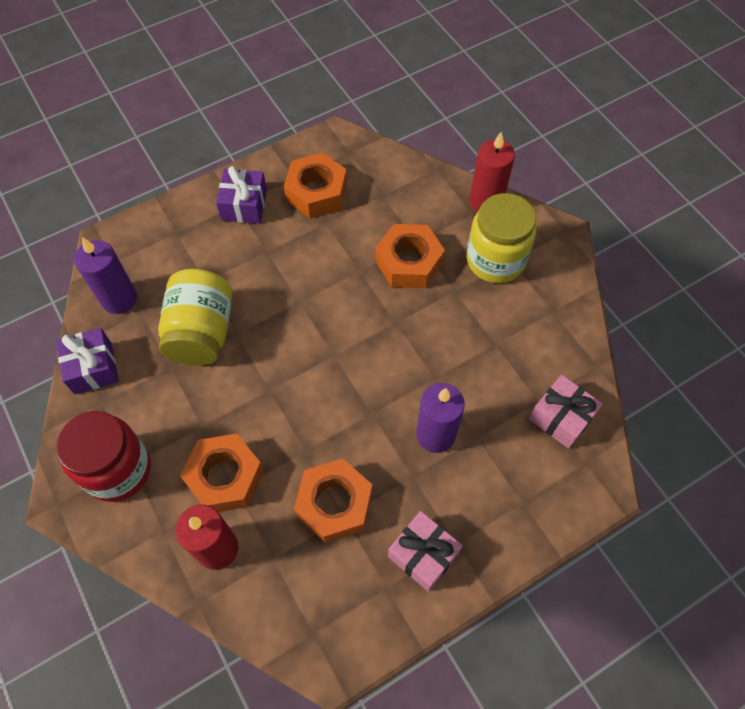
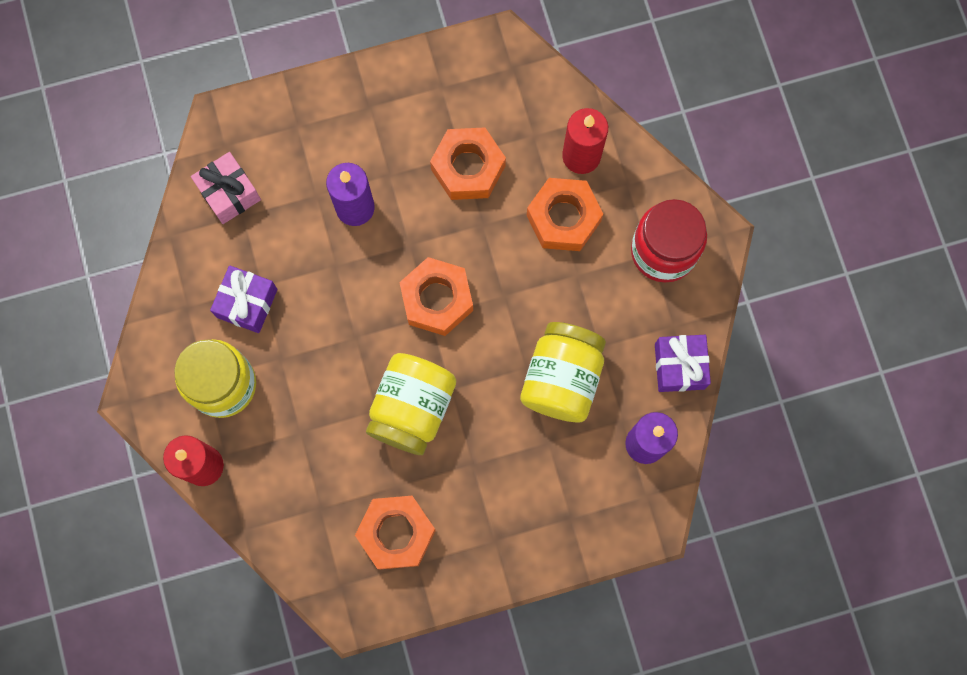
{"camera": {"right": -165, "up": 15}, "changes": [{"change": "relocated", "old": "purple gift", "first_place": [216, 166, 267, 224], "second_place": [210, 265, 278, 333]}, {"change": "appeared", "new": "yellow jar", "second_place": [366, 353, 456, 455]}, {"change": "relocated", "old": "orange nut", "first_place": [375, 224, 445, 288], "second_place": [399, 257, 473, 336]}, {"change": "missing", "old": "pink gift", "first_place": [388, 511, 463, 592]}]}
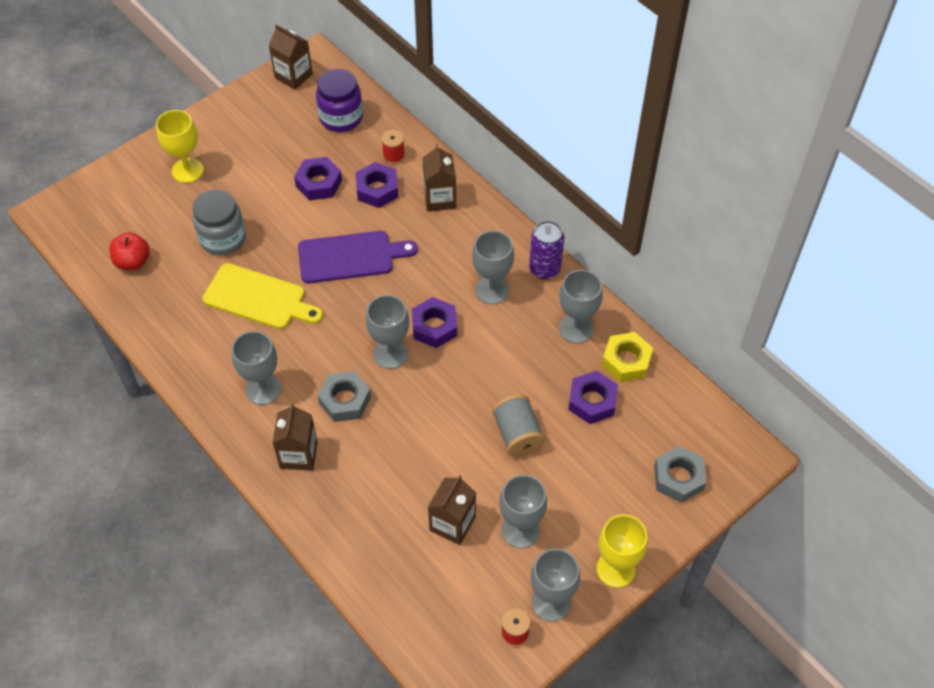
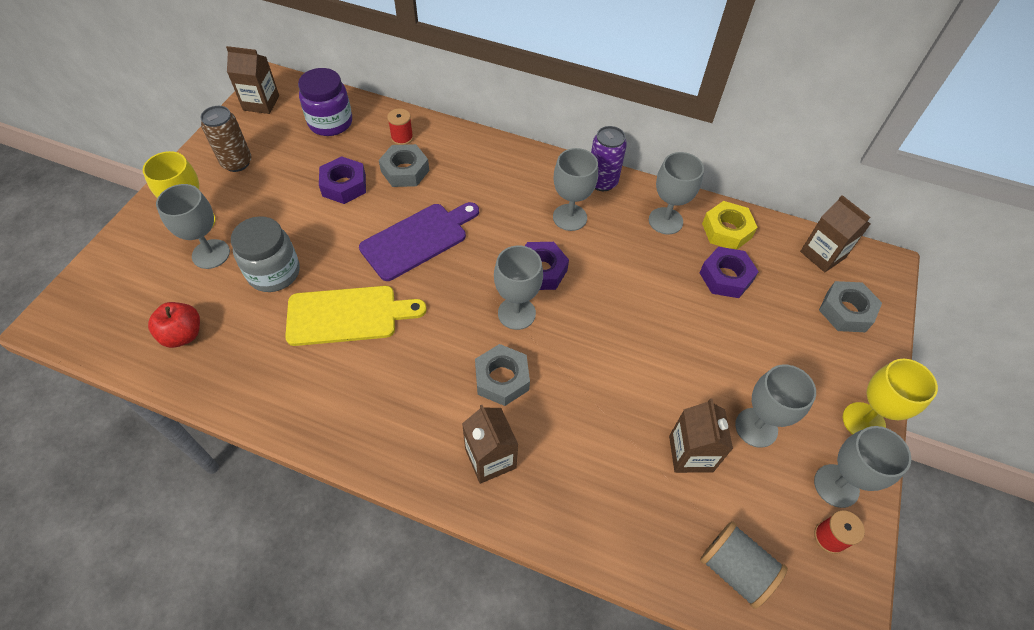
{"camera": {"right": -30, "up": 0}, "changes": [{"change": "relocated", "old": "grey goblet", "first_place": [232, 331, 281, 405], "second_place": [156, 184, 230, 269]}, {"change": "appeared", "new": "brown can", "second_place": [200, 106, 252, 172]}, {"change": "colour", "old": "purple nut", "new": "grey nut", "first_place": [356, 162, 398, 208], "second_place": [379, 144, 429, 187]}, {"change": "relocated", "old": "grey spool", "first_place": [492, 394, 545, 457], "second_place": [700, 521, 788, 609]}, {"change": "relocated", "old": "brown carton", "first_place": [422, 144, 456, 212], "second_place": [800, 195, 870, 272]}]}
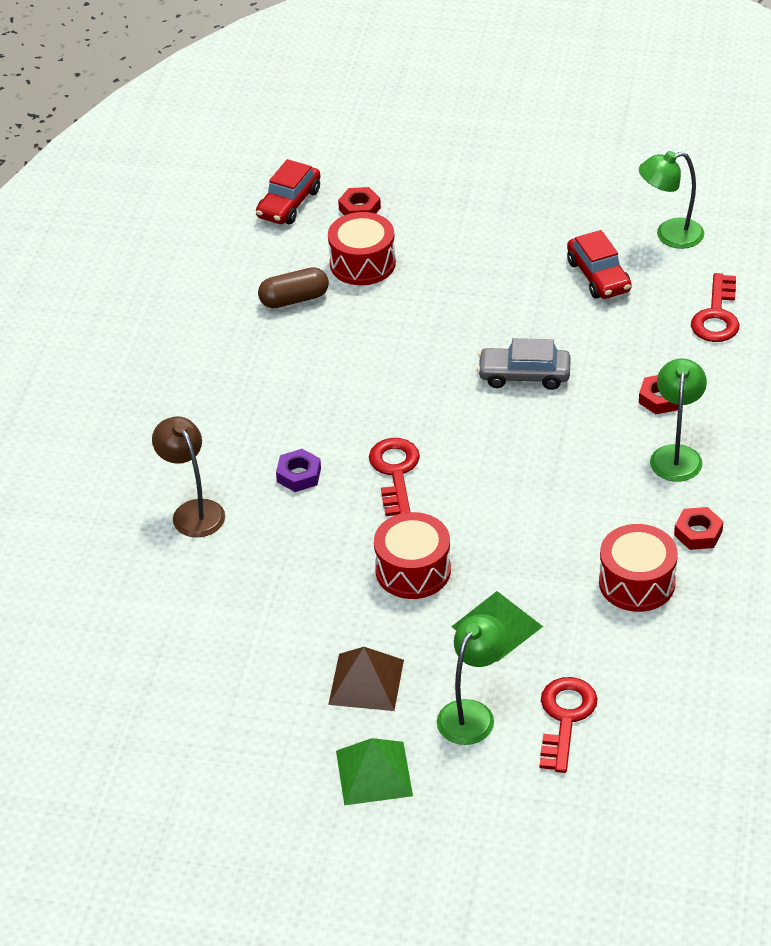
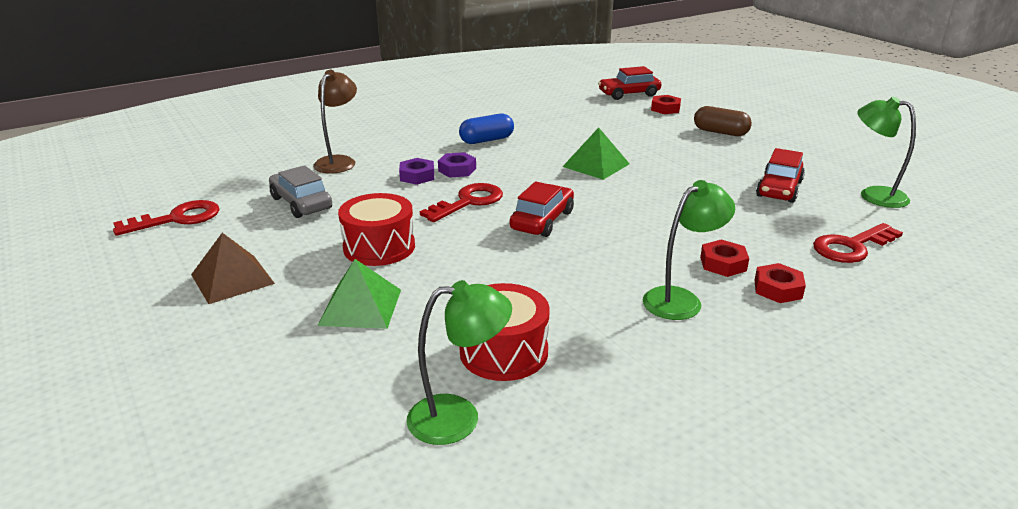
{"camera": {"right": 45, "up": -15}, "changes": [{"change": "relocated", "old": "red key", "first_place": [540, 677, 597, 773], "second_place": [113, 200, 219, 236]}, {"change": "relocated", "old": "grey car", "first_place": [477, 338, 571, 390], "second_place": [269, 165, 332, 218]}, {"change": "relocated", "old": "green lamp", "first_place": [437, 614, 508, 745], "second_place": [406, 280, 512, 445]}, {"change": "appeared", "new": "purple nut", "second_place": [438, 152, 476, 178]}, {"change": "appeared", "new": "blue capsule", "second_place": [459, 113, 514, 144]}, {"change": "appeared", "new": "red car", "second_place": [510, 182, 574, 237]}, {"change": "relocated", "old": "green pyramid", "first_place": [336, 738, 413, 805], "second_place": [562, 127, 630, 180]}, {"change": "relocated", "old": "brown capsule", "first_place": [258, 267, 329, 308], "second_place": [694, 106, 752, 136]}, {"change": "relocated", "old": "red nut", "first_place": [674, 507, 724, 550], "second_place": [754, 263, 806, 303]}, {"change": "missing", "old": "red drum", "first_place": [328, 212, 396, 285]}]}
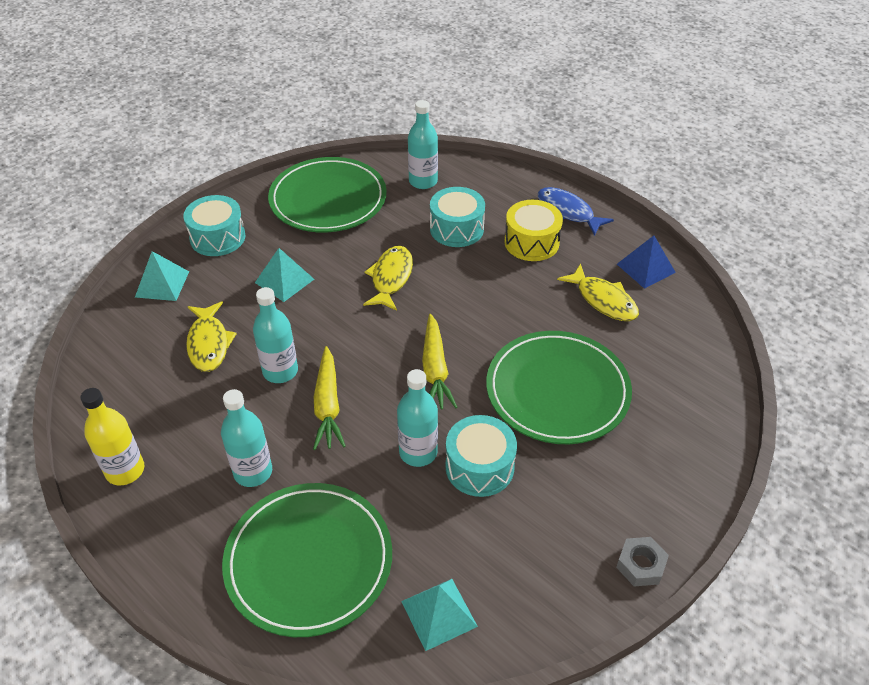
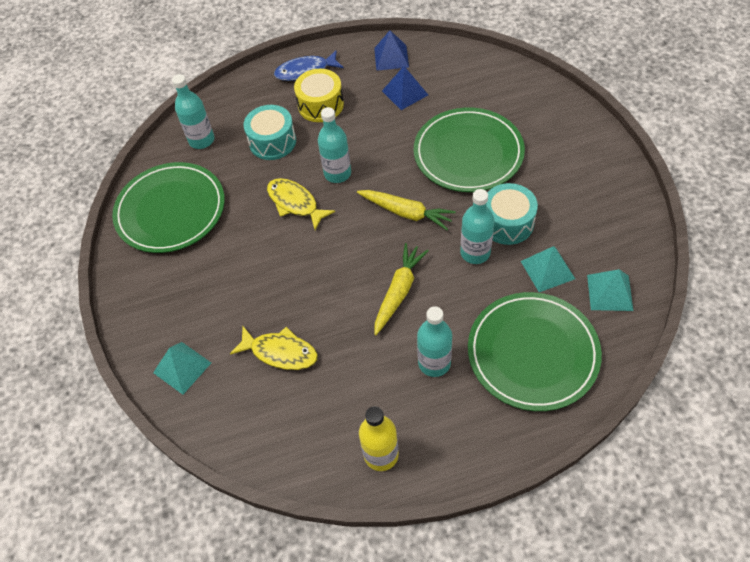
{"camera": {"right": -55, "up": 10}, "changes": [{"change": "relocated", "old": "turquoise bottle", "first_place": [253, 287, 298, 383], "second_place": [318, 107, 351, 183]}, {"change": "spun", "old": "yellow carrot", "first_place": [313, 346, 346, 450], "second_place": [374, 243, 429, 335], "degrees": -90}, {"change": "exchanged", "old": "yellow fish", "new": "blue pyramid", "first_place": [557, 264, 639, 321], "second_place": [382, 66, 428, 110]}, {"change": "relocated", "old": "turquoise pyramid", "first_place": [255, 248, 314, 302], "second_place": [521, 246, 575, 292]}, {"change": "missing", "old": "turquoise drum", "first_place": [183, 195, 245, 256]}, {"change": "missing", "old": "grey nut", "first_place": [616, 537, 669, 587]}]}
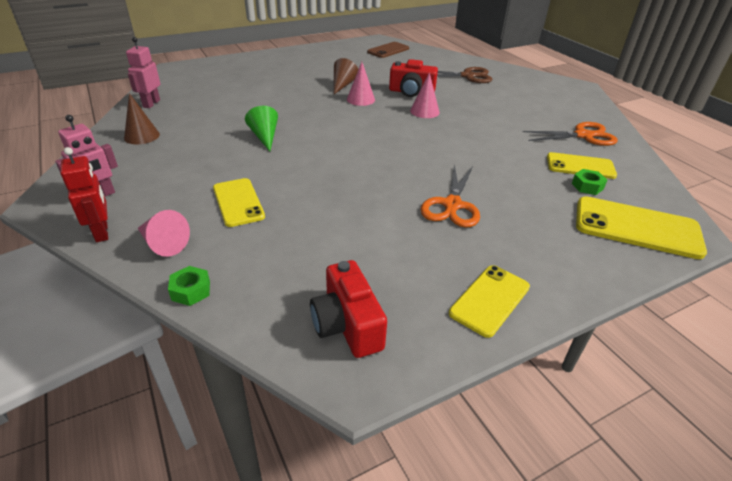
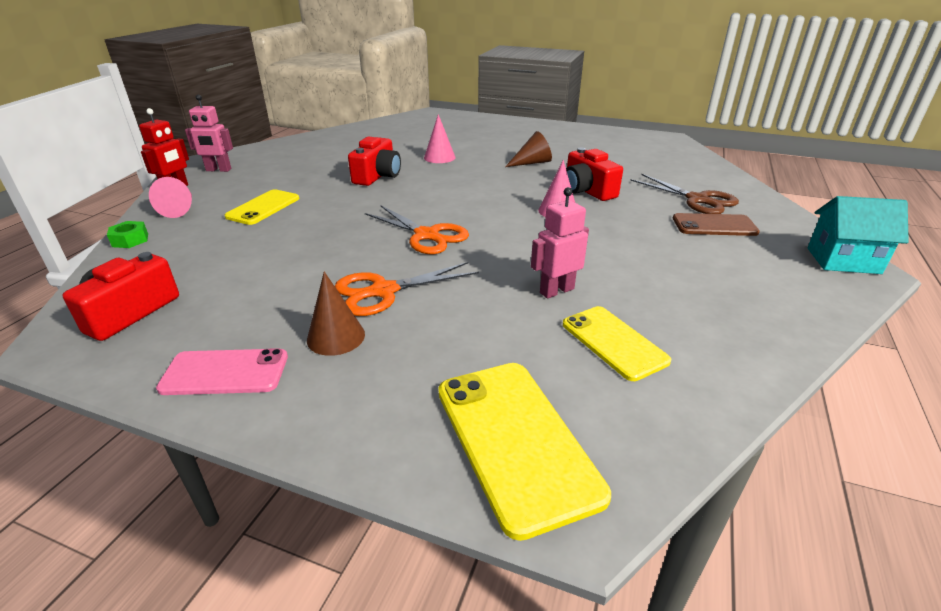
{"camera": {"right": 50, "up": -5}, "changes": [{"change": "colour", "old": "yellow phone", "new": "pink phone", "first_place": [449, 265, 530, 338], "second_place": [156, 348, 288, 395]}, {"change": "relocated", "old": "brown cone", "first_place": [124, 93, 160, 144], "second_place": [307, 271, 365, 356]}, {"change": "exchanged", "old": "green cone", "new": "red camera", "first_place": [245, 106, 278, 151], "second_place": [348, 137, 401, 186]}, {"change": "relocated", "old": "orange scissors", "first_place": [523, 122, 618, 146], "second_place": [365, 205, 469, 254]}, {"change": "relocated", "old": "pink cone", "first_place": [347, 62, 375, 106], "second_place": [424, 114, 455, 163]}, {"change": "relocated", "old": "pink robot", "first_place": [126, 37, 160, 108], "second_place": [531, 187, 589, 299]}, {"change": "relocated", "old": "brown phone", "first_place": [367, 42, 409, 58], "second_place": [673, 213, 760, 236]}, {"change": "appeared", "new": "turquoise house", "second_place": [807, 196, 909, 274]}, {"change": "missing", "old": "green nut", "first_place": [572, 169, 607, 195]}]}
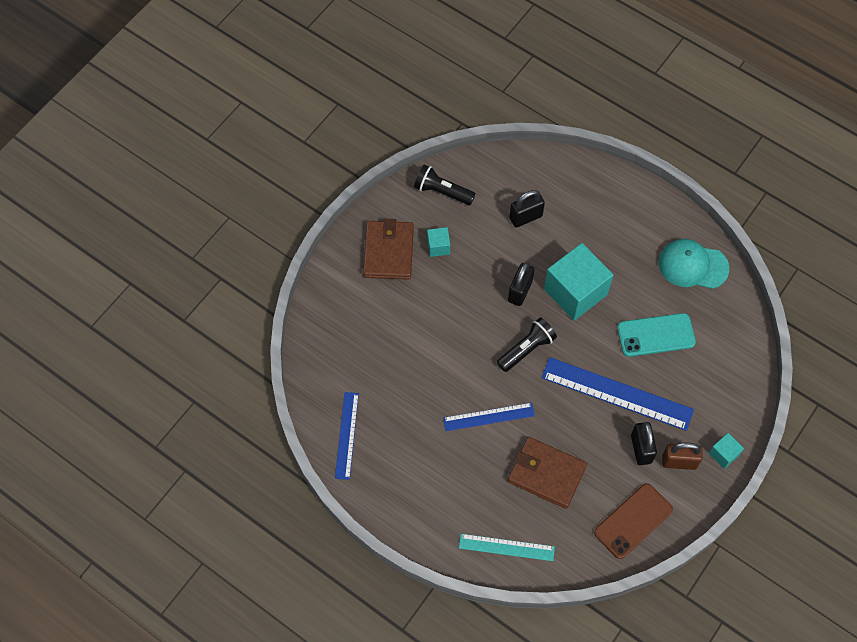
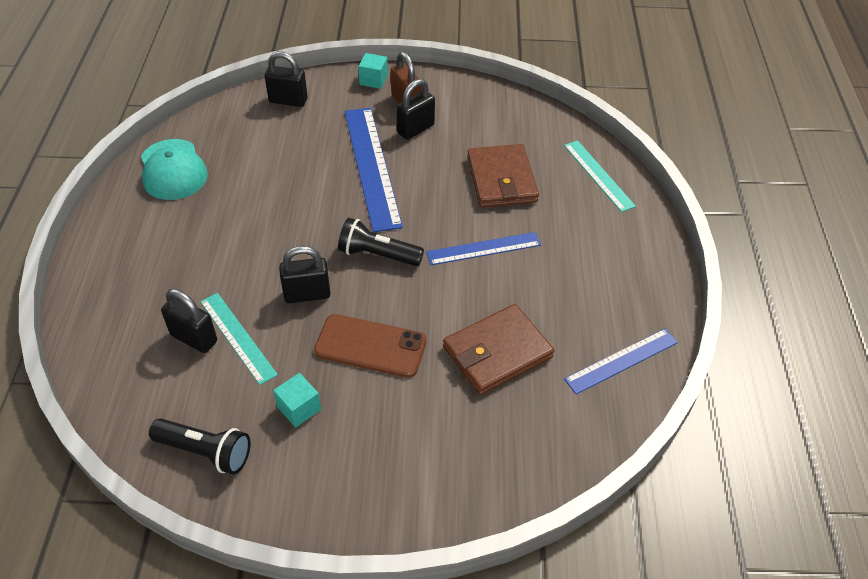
{"camera": {"right": -125, "up": -15}, "changes": [{"change": "spun", "old": "black flashlight", "first_place": [414, 164, 475, 205], "second_place": [149, 418, 251, 474], "degrees": -60}, {"change": "appeared", "new": "turquoise ruler", "second_place": [200, 293, 278, 385]}, {"change": "appeared", "new": "black padlock", "second_place": [265, 51, 308, 107]}, {"change": "relocated", "old": "brown phone", "first_place": [594, 483, 673, 559], "second_place": [314, 314, 427, 378]}, {"change": "spun", "old": "blue ruler", "first_place": [443, 403, 535, 431], "second_place": [426, 232, 541, 265], "degrees": -60}, {"change": "relocated", "old": "brown wallet", "first_place": [363, 219, 414, 280], "second_place": [443, 304, 554, 395]}, {"change": "missing", "old": "turquoise cube", "first_place": [544, 243, 613, 321]}, {"change": "missing", "old": "turquoise phone", "first_place": [617, 313, 696, 357]}]}
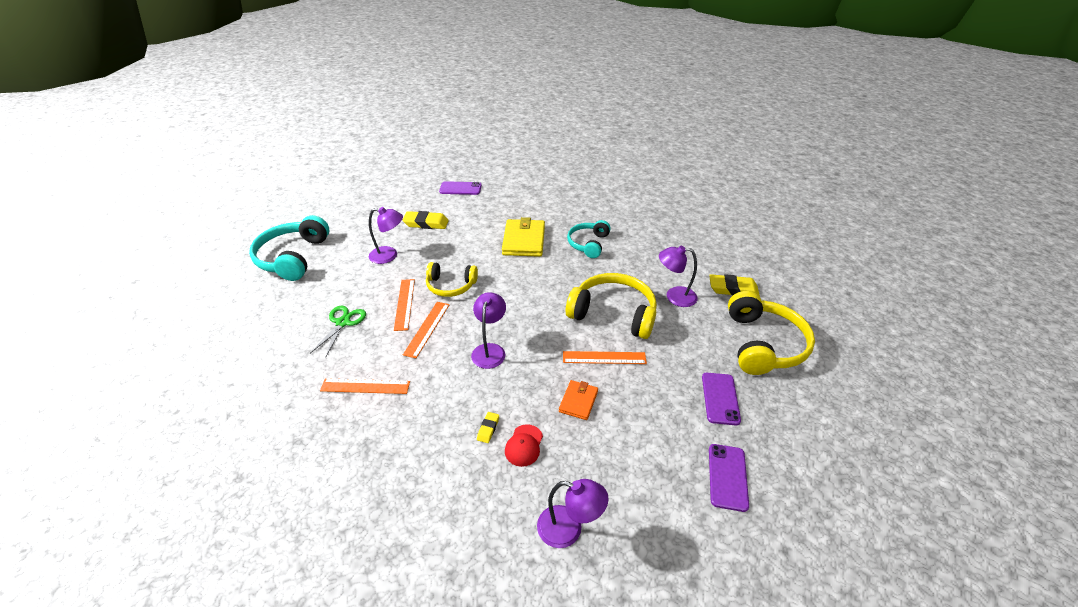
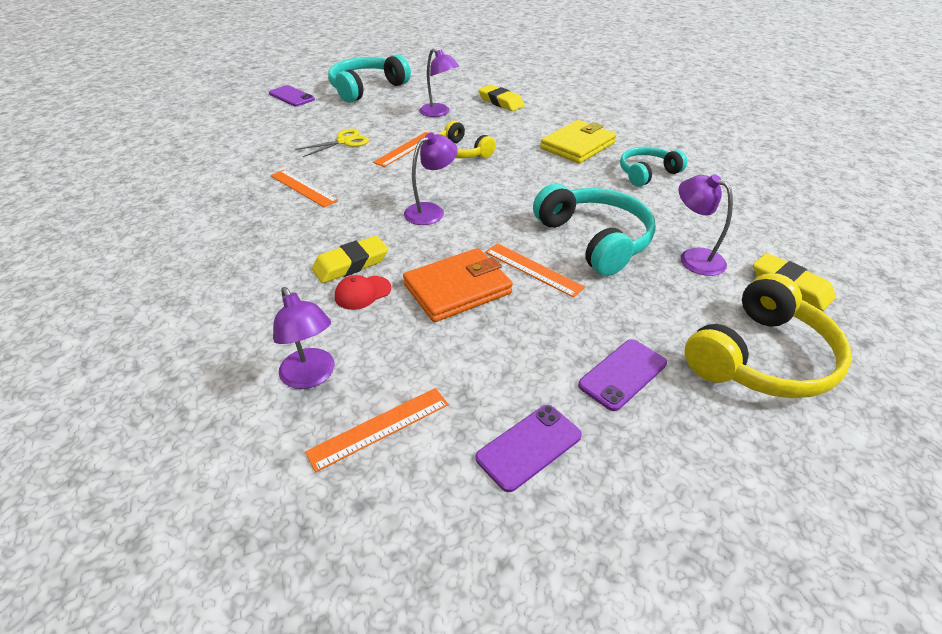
{"camera": {"right": 40, "up": 0}, "changes": [{"change": "relocated", "old": "purple phone", "first_place": [439, 181, 482, 195], "second_place": [269, 85, 315, 106]}, {"change": "colour", "old": "green scissors", "new": "yellow scissors", "first_place": [310, 306, 366, 356], "second_place": [295, 129, 369, 157]}, {"change": "relocated", "old": "orange ruler", "first_place": [403, 302, 450, 358], "second_place": [305, 388, 449, 472]}, {"change": "size", "old": "yellow eraser", "first_place": [477, 412, 499, 443], "second_place": [312, 236, 388, 283], "factor": 1.97}, {"change": "size", "old": "orange wallet", "first_place": [559, 380, 598, 420], "second_place": [403, 248, 513, 322], "factor": 1.79}, {"change": "colour", "old": "yellow headphones", "new": "turquoise headphones", "first_place": [566, 273, 657, 339], "second_place": [533, 184, 656, 276]}]}
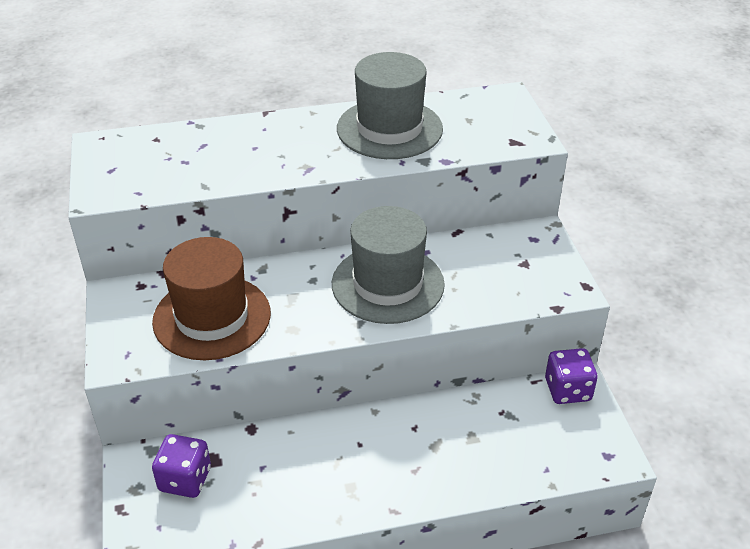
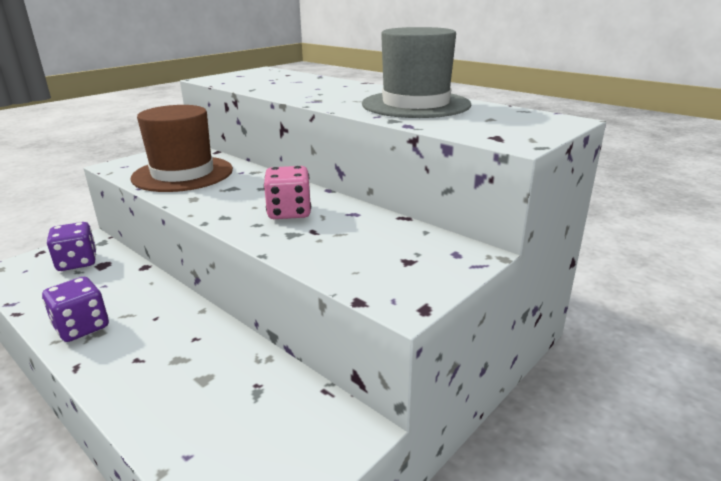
{"camera": {"right": 55, "up": -15}, "changes": [{"change": "relocated", "old": "purple dice", "first_place": [545, 348, 598, 404], "second_place": [42, 277, 109, 342]}, {"change": "exchanged", "old": "grey hat", "new": "pink dice", "first_place": [332, 206, 445, 324], "second_place": [264, 166, 311, 219]}]}
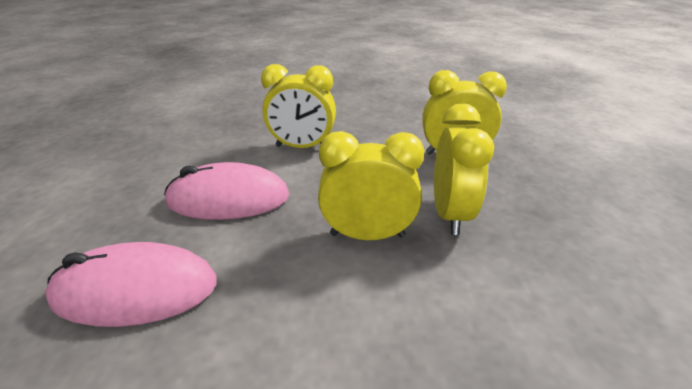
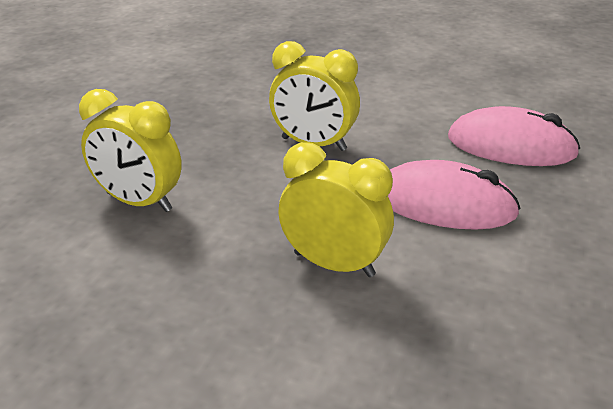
{"camera": {"right": -160, "up": 0}, "changes": [{"change": "missing", "old": "yellow clock", "first_place": [434, 104, 494, 235]}]}
